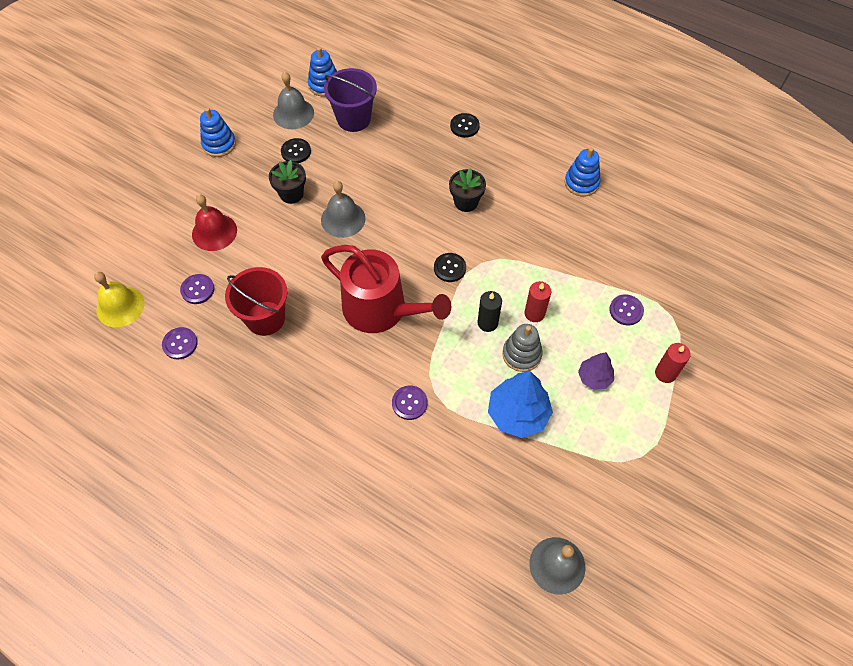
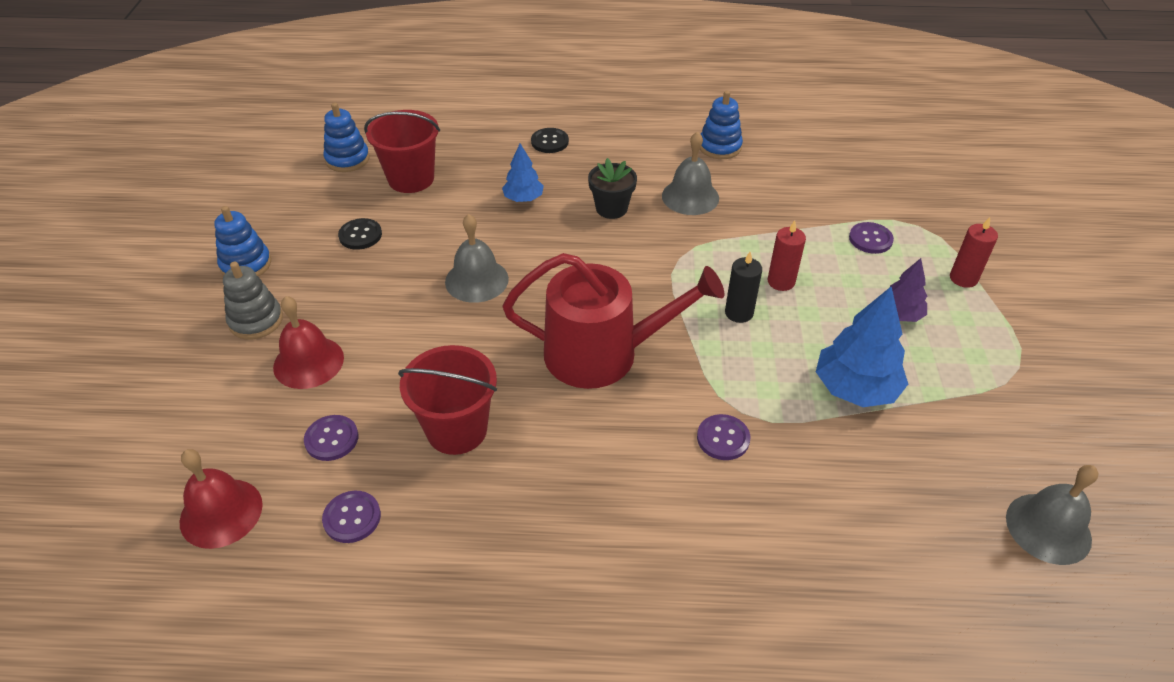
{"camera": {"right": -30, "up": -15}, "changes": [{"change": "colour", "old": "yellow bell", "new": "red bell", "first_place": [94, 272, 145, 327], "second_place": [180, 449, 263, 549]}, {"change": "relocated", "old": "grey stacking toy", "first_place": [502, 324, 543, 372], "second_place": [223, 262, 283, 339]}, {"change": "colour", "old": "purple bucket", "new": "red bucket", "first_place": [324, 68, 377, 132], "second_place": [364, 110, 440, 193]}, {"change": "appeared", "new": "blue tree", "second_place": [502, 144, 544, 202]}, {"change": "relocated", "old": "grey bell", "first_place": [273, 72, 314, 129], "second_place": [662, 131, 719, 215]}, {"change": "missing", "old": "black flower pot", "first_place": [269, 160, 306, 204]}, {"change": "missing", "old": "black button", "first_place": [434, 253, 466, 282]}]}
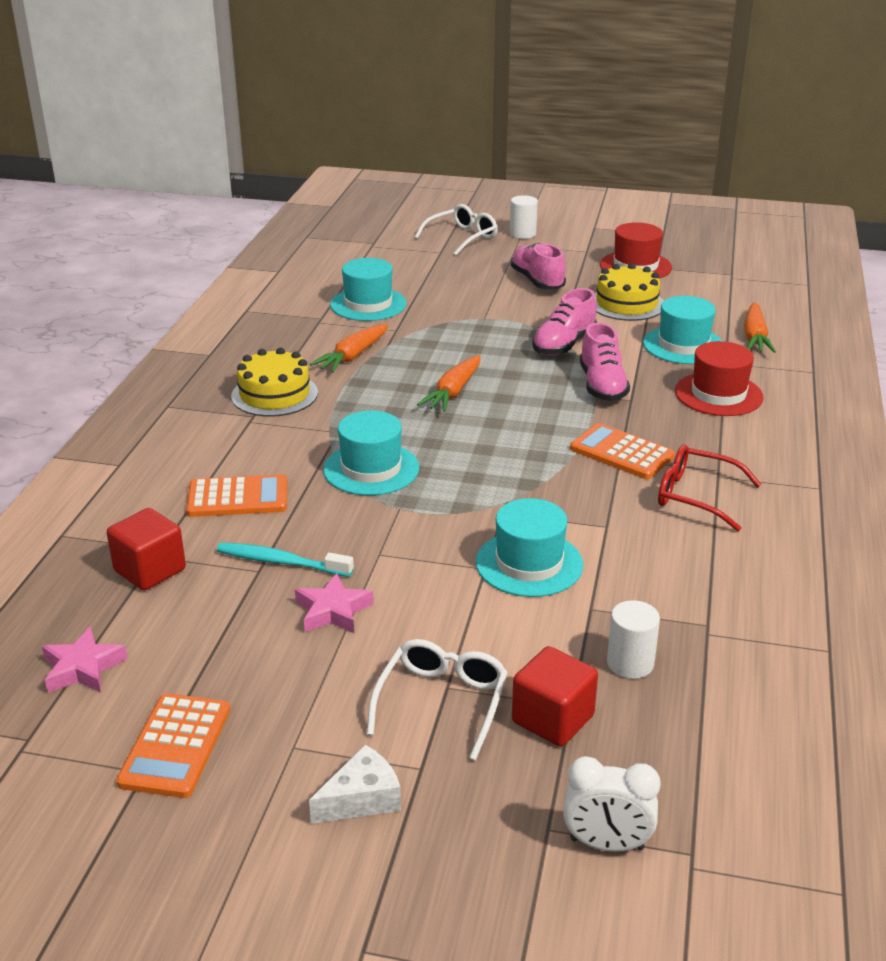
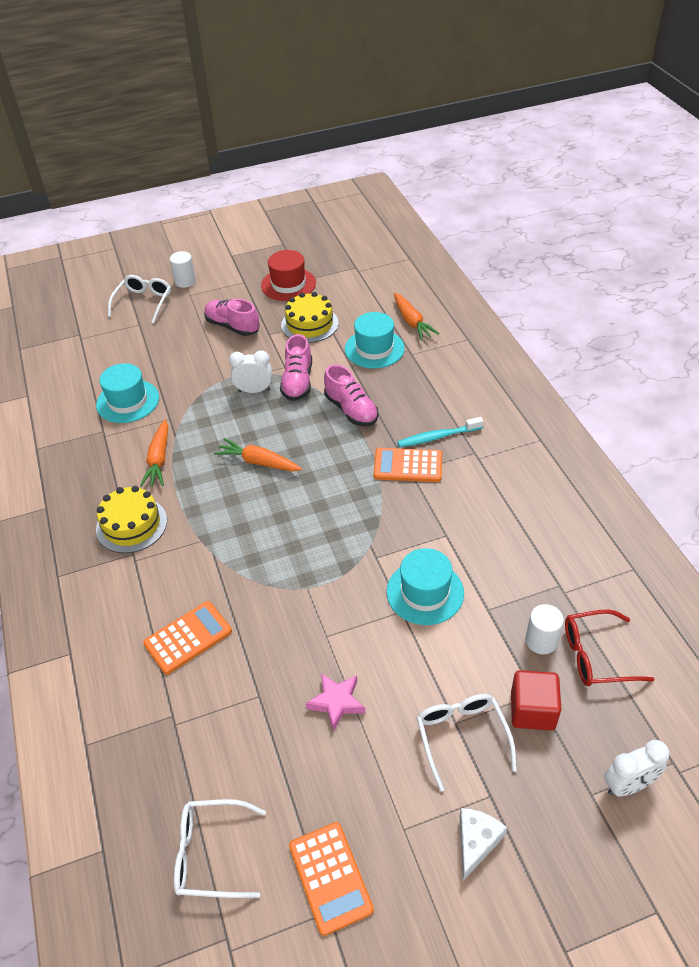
{"camera": {"right": -30, "up": 15}, "changes": [{"change": "exchanged", "old": "pink star", "new": "white glasses", "first_place": [42, 627, 128, 693], "second_place": [174, 799, 266, 898]}, {"change": "spun", "old": "orange carrot", "first_place": [417, 355, 480, 412], "second_place": [214, 438, 302, 471], "degrees": 120}, {"change": "appeared", "new": "white clock", "second_place": [229, 350, 272, 393]}, {"change": "relocated", "old": "turquoise toothbrush", "first_place": [217, 542, 354, 577], "second_place": [397, 417, 484, 447]}, {"change": "relocated", "old": "red glasses", "first_place": [658, 444, 762, 531], "second_place": [565, 609, 655, 686]}, {"change": "missing", "old": "red cube", "first_place": [107, 508, 186, 590]}, {"change": "missing", "old": "turquoise hat", "first_place": [323, 411, 419, 495]}, {"change": "missing", "old": "red hat", "first_place": [675, 341, 764, 416]}]}
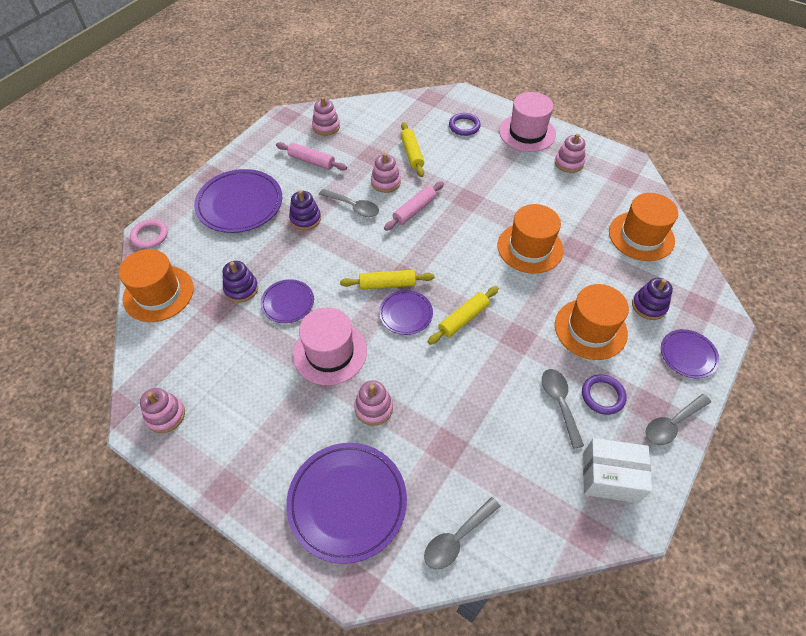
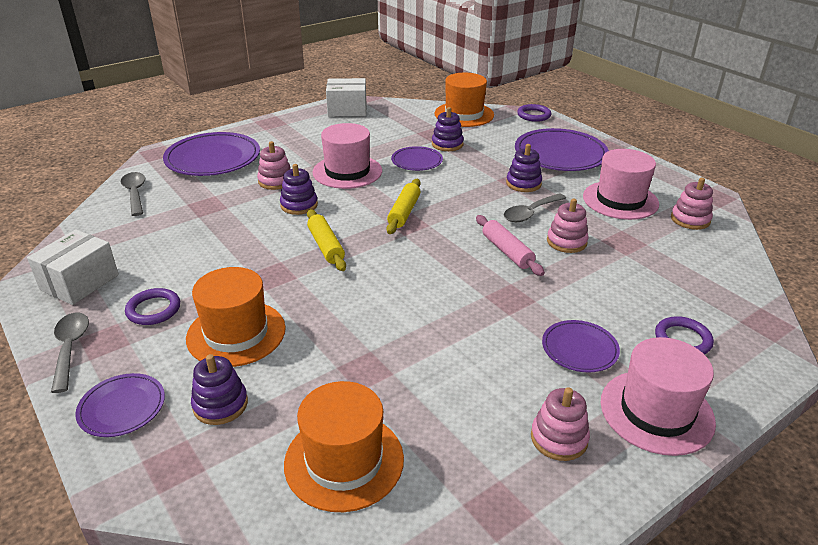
{"camera": {"right": 110, "up": -20}, "changes": [{"change": "appeared", "new": "purple stacking toy", "second_place": [280, 164, 318, 215]}, {"change": "exchanged", "old": "pink stacking toy", "new": "white box", "first_place": [140, 388, 185, 433], "second_place": [326, 78, 366, 116]}, {"change": "colour", "old": "pink ring", "new": "purple ring", "first_place": [130, 219, 168, 249], "second_place": [517, 104, 551, 122]}, {"change": "relocated", "old": "purple plate", "first_place": [379, 290, 433, 335], "second_place": [542, 320, 620, 373]}, {"change": "exchanged", "old": "pink rolling pin", "new": "pink hat", "first_place": [276, 142, 347, 171], "second_place": [583, 149, 659, 220]}, {"change": "missing", "old": "yellow rolling pin", "first_place": [401, 122, 424, 177]}, {"change": "missing", "old": "orange hat", "first_place": [498, 204, 564, 274]}, {"change": "missing", "old": "grey spoon", "first_place": [542, 369, 584, 449]}]}
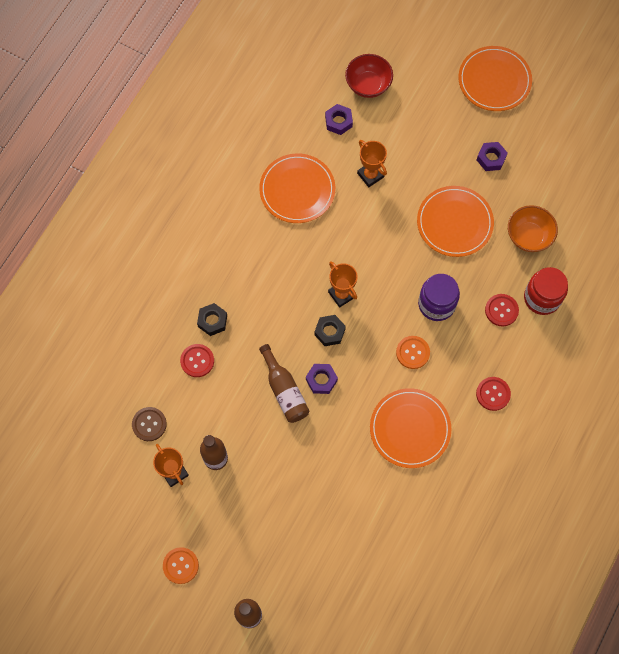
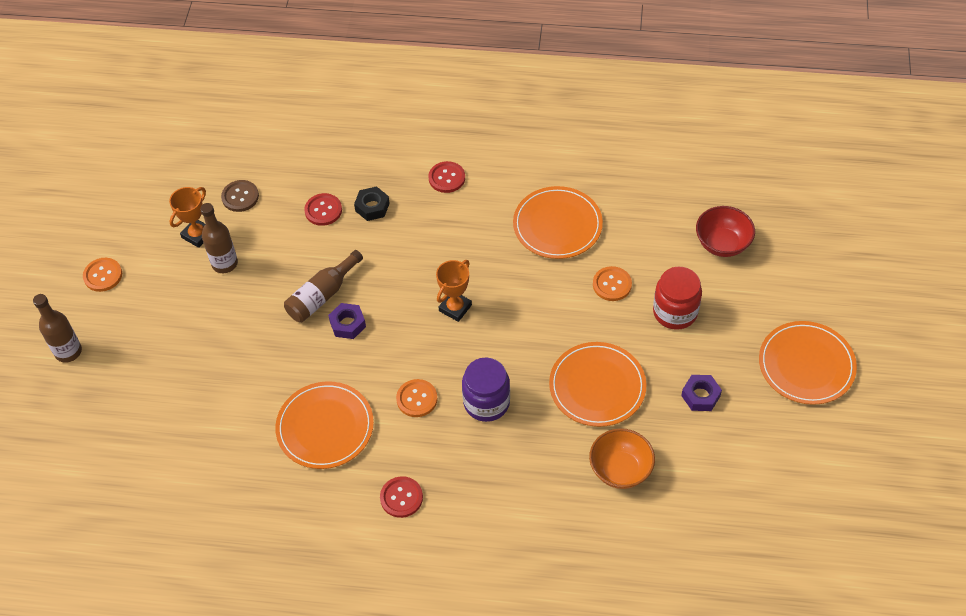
{"camera": {"right": 70, "up": -15}, "changes": [{"change": "relocated", "old": "red button", "first_place": [485, 294, 519, 327], "second_place": [428, 161, 465, 193]}, {"change": "exchanged", "old": "orange trophy", "new": "orange button", "first_place": [357, 140, 387, 187], "second_place": [593, 266, 632, 301]}, {"change": "relocated", "old": "red jar", "first_place": [524, 267, 568, 315], "second_place": [653, 267, 702, 330]}, {"change": "missing", "old": "black nut", "first_place": [314, 315, 346, 346]}, {"change": "missing", "old": "purple nut", "first_place": [325, 104, 353, 135]}]}
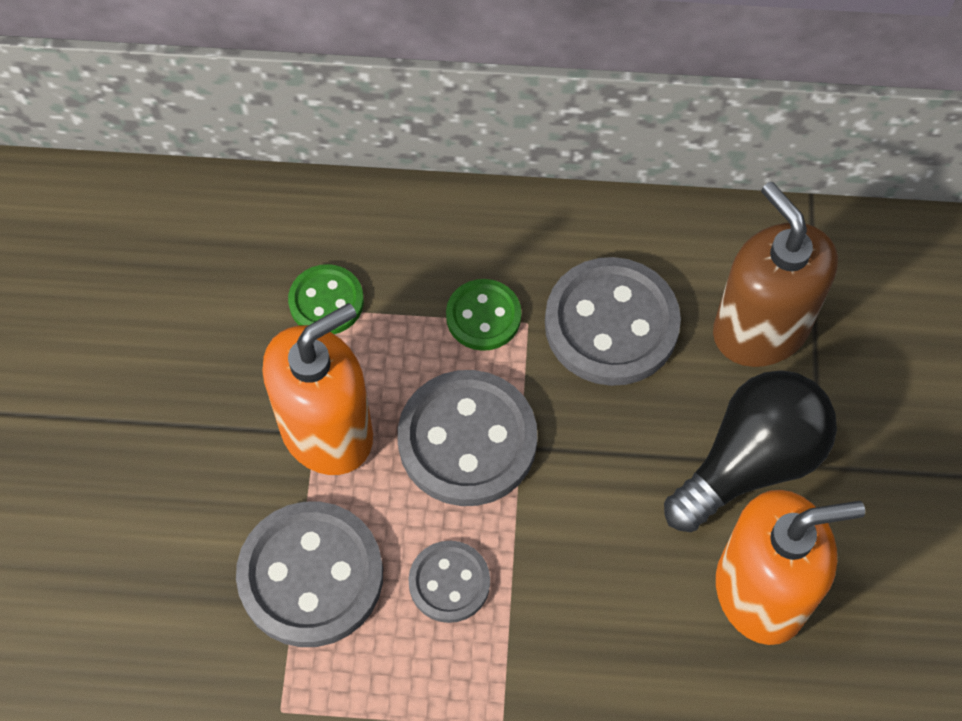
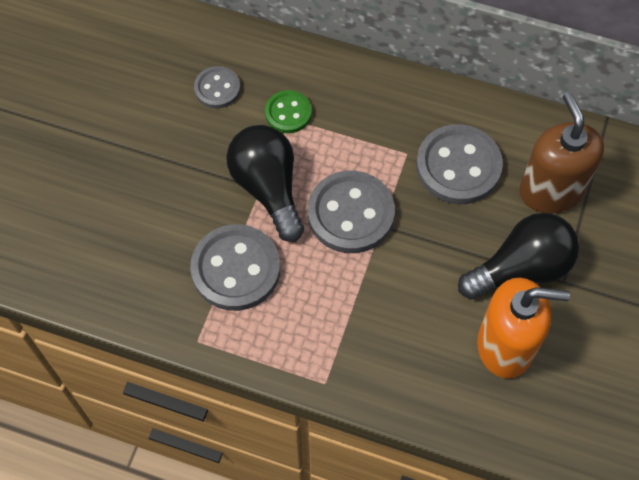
{"camera": {"right": 15, "up": 0}, "changes": [{"change": "relocated", "old": "grey button", "first_place": [408, 541, 490, 623], "second_place": [194, 66, 240, 108]}, {"change": "exchanged", "old": "orange soap dispenser", "new": "black light bulb", "first_place": [262, 303, 373, 475], "second_place": [226, 125, 304, 242]}, {"change": "missing", "old": "green button", "first_place": [446, 279, 521, 351]}]}
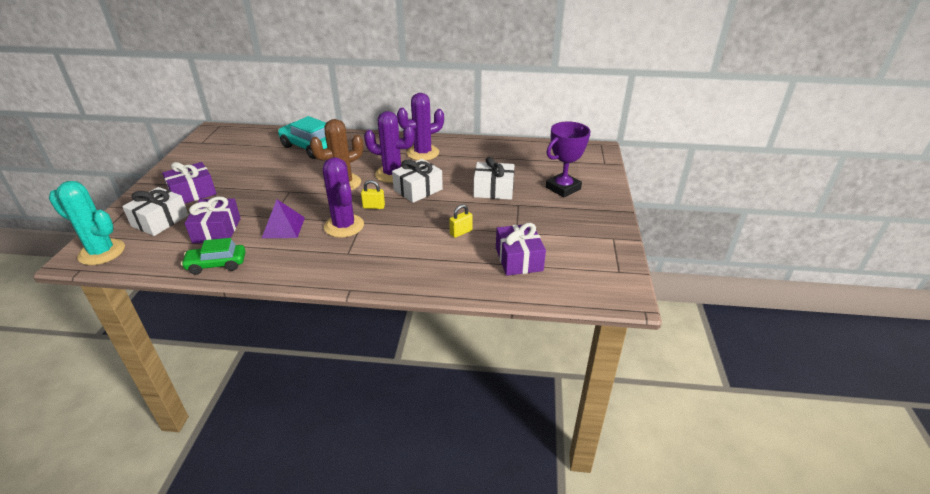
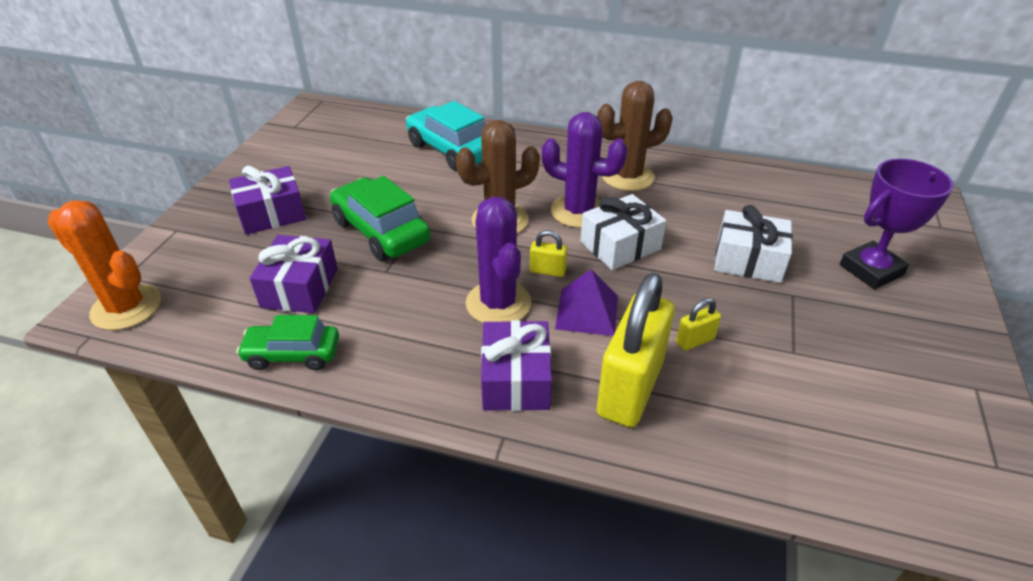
{"camera": {"right": 10, "up": 5}, "changes": [{"change": "colour", "old": "turquoise cactus", "new": "orange cactus", "first_place": [49, 181, 125, 265], "second_place": [48, 200, 161, 330]}, {"change": "appeared", "new": "green car", "second_place": [330, 176, 430, 261]}, {"change": "relocated", "old": "purple gift", "first_place": [496, 223, 546, 276], "second_place": [481, 320, 552, 411]}, {"change": "relocated", "old": "purple pyramid", "first_place": [262, 199, 305, 238], "second_place": [555, 269, 618, 336]}, {"change": "colour", "old": "purple cactus", "new": "brown cactus", "first_place": [397, 93, 444, 161], "second_place": [597, 81, 673, 191]}, {"change": "appeared", "new": "yellow padlock", "second_place": [597, 273, 675, 427]}, {"change": "missing", "old": "white gift", "first_place": [122, 187, 189, 236]}]}
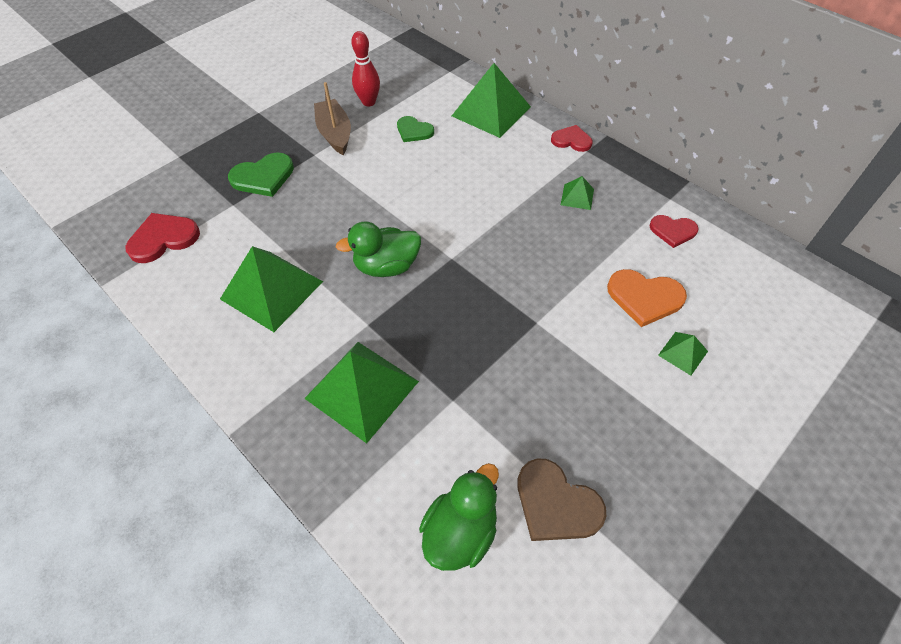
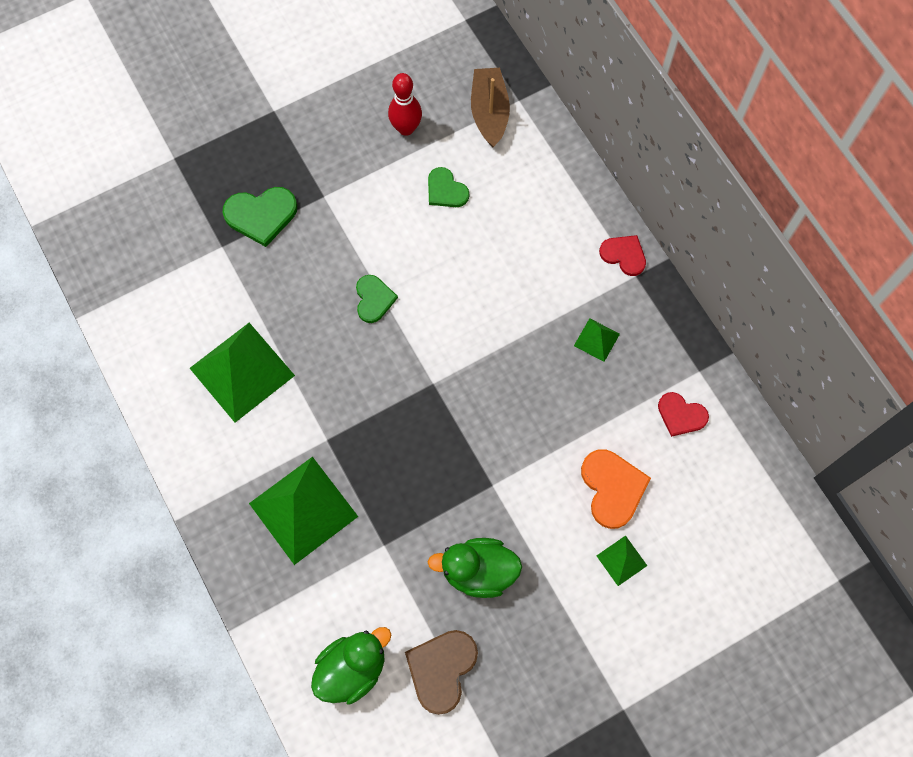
{"camera": {"right": 15, "up": 15}, "changes": [{"change": "appeared", "new": "green heart", "second_place": [356, 275, 398, 323]}, {"change": "spun", "old": "brown heart", "first_place": [517, 458, 606, 541], "second_place": [405, 630, 478, 715], "degrees": 60}, {"change": "relocated", "old": "green duck", "first_place": [336, 221, 421, 277], "second_place": [428, 538, 522, 598]}, {"change": "relocated", "old": "brown boat", "first_place": [314, 82, 351, 155], "second_place": [471, 68, 510, 148]}, {"change": "spun", "old": "orange heart", "first_place": [607, 269, 687, 327], "second_place": [581, 449, 651, 529], "degrees": -135}, {"change": "missing", "old": "red heart", "first_place": [126, 213, 200, 263]}, {"change": "missing", "old": "green pyramid", "first_place": [452, 63, 531, 138]}]}
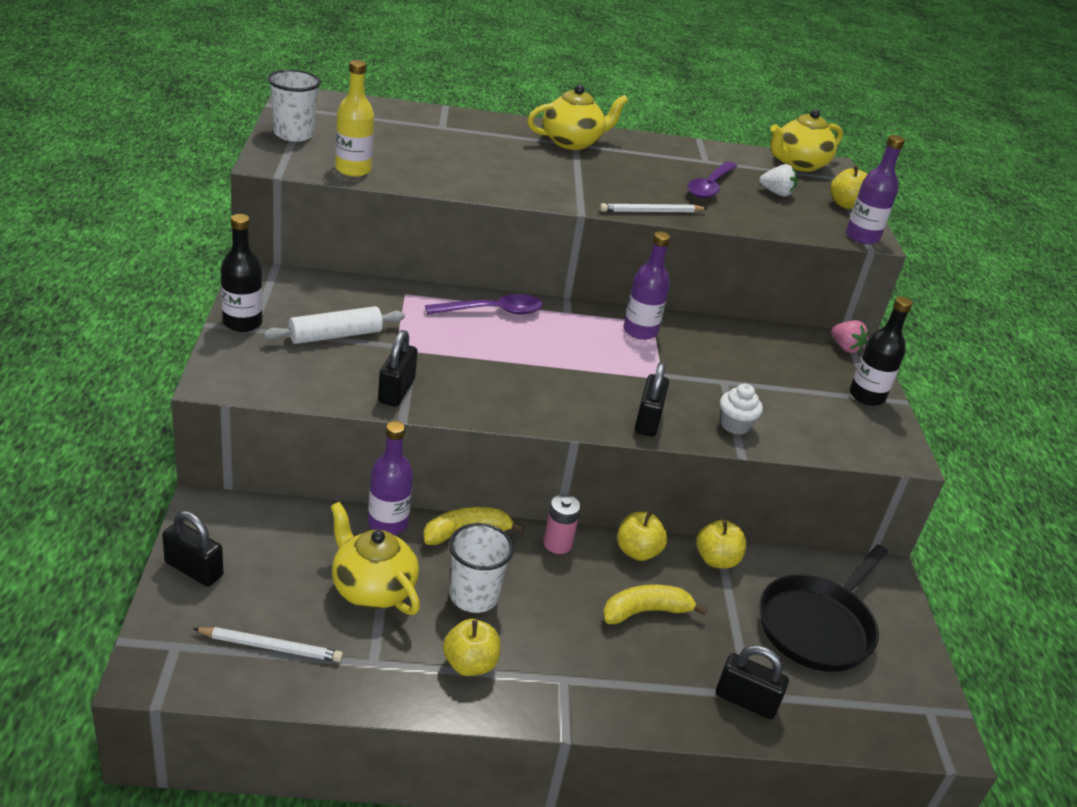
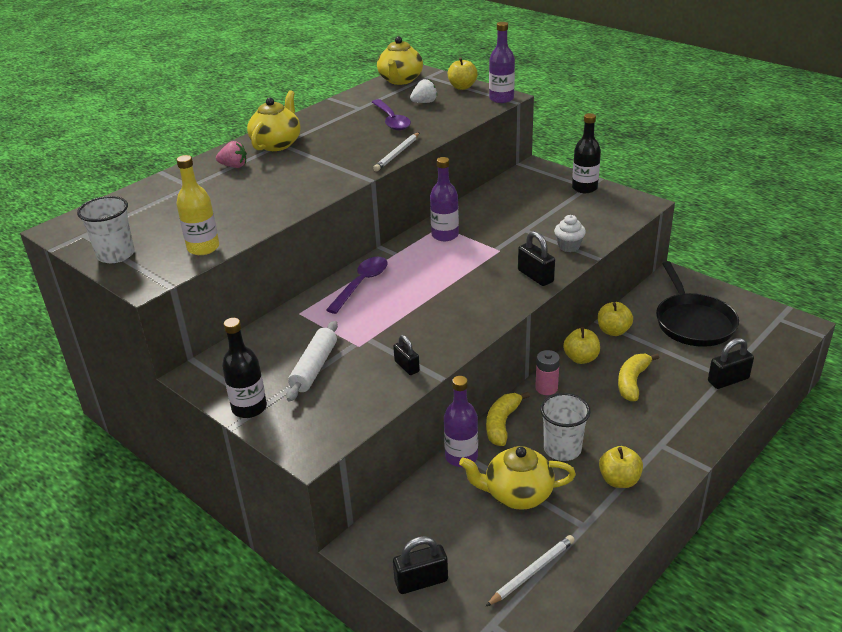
{"camera": {"right": -40, "up": 0}, "changes": [{"change": "relocated", "old": "pink strawberry", "first_place": [831, 320, 869, 353], "second_place": [216, 141, 247, 168]}, {"change": "size", "old": "black padlock", "first_place": [378, 330, 418, 406], "second_place": [393, 335, 420, 375], "factor": 0.66}]}
